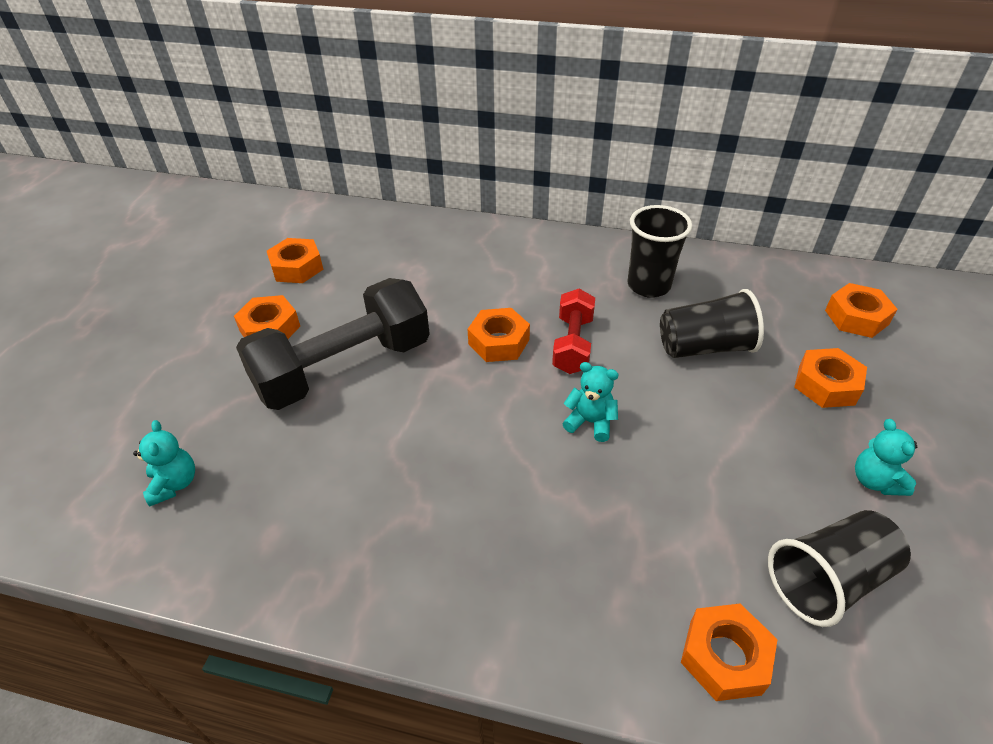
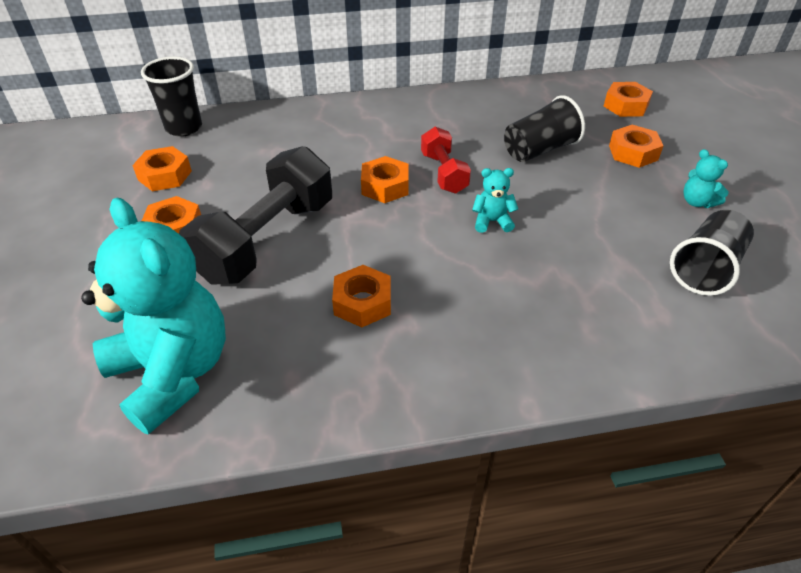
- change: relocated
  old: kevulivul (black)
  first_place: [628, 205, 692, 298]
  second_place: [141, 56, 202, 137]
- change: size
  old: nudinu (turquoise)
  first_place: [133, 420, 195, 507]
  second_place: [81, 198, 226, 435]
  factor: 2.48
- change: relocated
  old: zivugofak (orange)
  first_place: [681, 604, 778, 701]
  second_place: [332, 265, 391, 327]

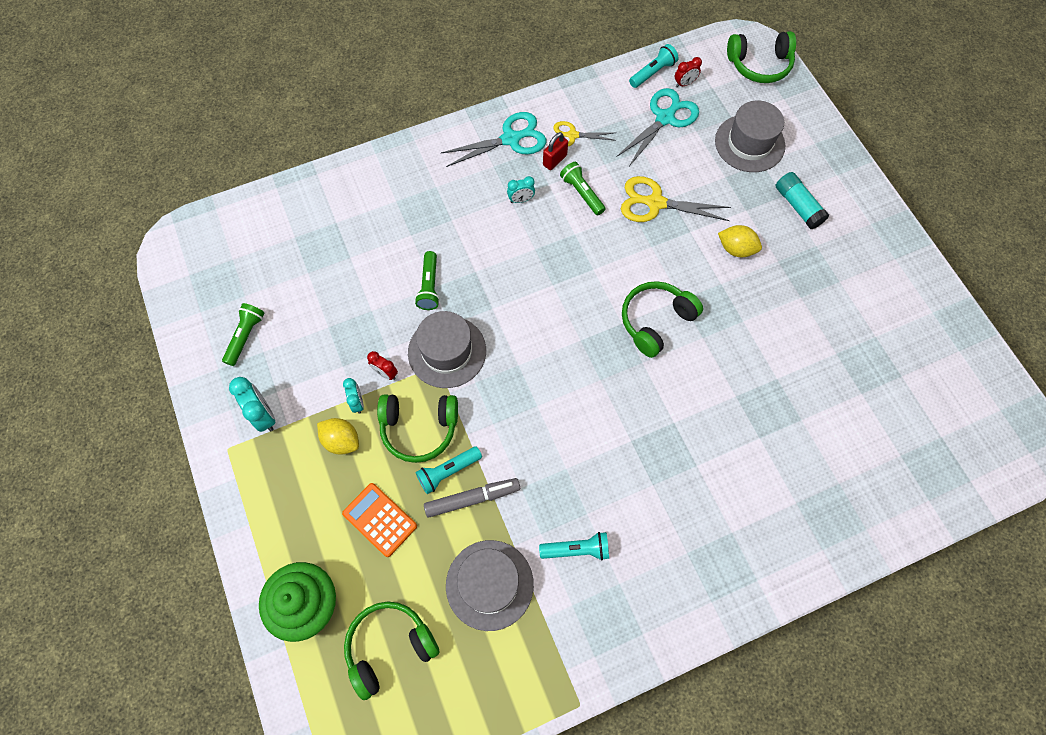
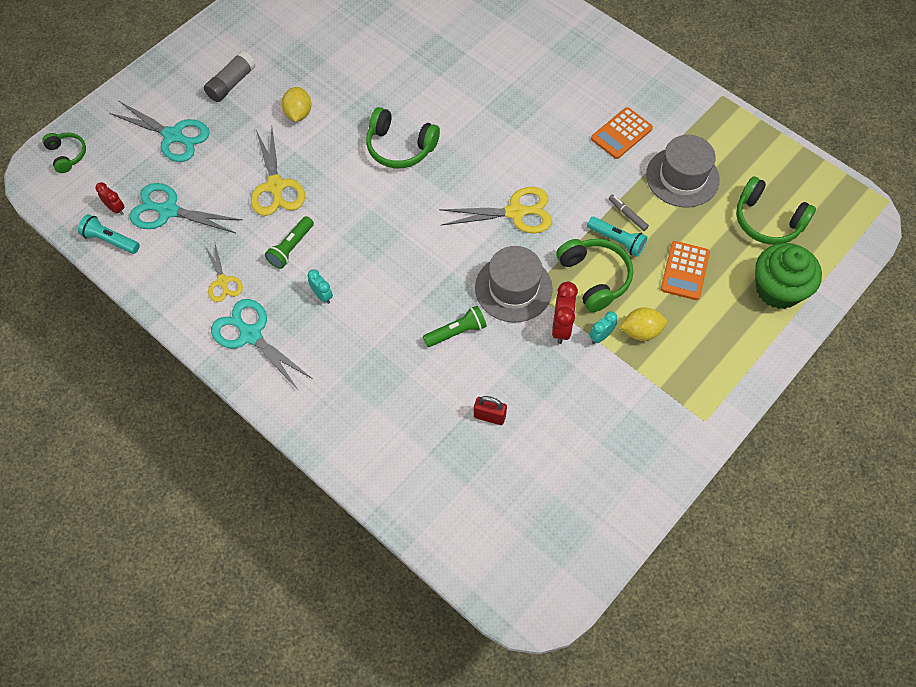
- change: size
  old: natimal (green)
  first_place: [727, 31, 796, 83]
  second_place: [42, 132, 86, 173]
  factor: 0.61
- change: exchanged
  old: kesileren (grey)
  new: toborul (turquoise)
  first_place: [715, 100, 785, 172]
  second_place: [109, 101, 210, 162]
- change: relocated
  old: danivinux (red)
  first_place: [543, 132, 568, 170]
  second_place: [474, 396, 507, 425]
- change: colour
  old: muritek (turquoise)
  new: muritek (grey)
  first_place: [775, 172, 829, 229]
  second_place: [204, 51, 256, 102]
- change: missing
  old: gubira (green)
  first_place: [222, 303, 264, 366]
- change: size
  old: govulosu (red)
  first_place: [367, 351, 398, 380]
  second_place: [552, 282, 578, 344]
  factor: 1.62
- change: missing
  old: govulosu (turquoise)
  first_place: [229, 377, 276, 432]
- change: spun
  old: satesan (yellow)
  first_place: [317, 418, 359, 455]
  second_place: [620, 307, 667, 341]
  degrees: 75
- change: size
  old: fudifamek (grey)
  first_place: [424, 478, 520, 518]
  second_place: [609, 195, 649, 231]
  factor: 0.59
- change: exchanged
  old: gubira (turquoise)
  new: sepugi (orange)
  first_place: [539, 532, 609, 560]
  second_place: [591, 107, 653, 159]
- change: appeared
  new: toborul (yellow)
  second_place: [439, 187, 552, 233]

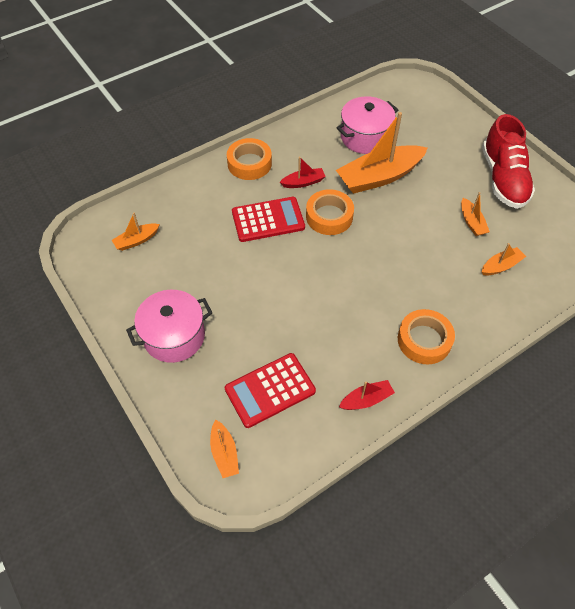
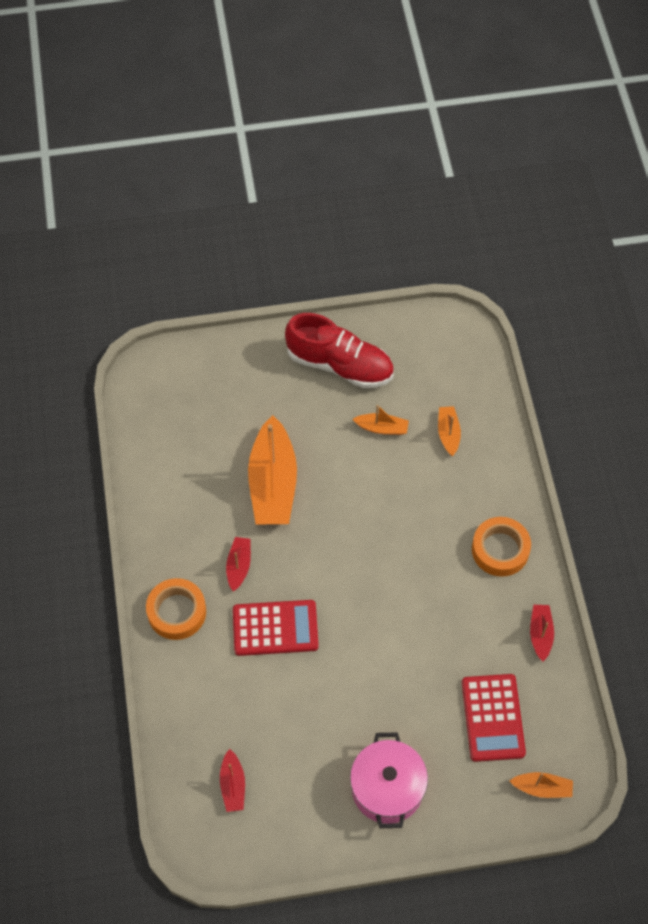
- change: missing
  old: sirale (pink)
  first_place: [336, 96, 398, 154]
- change: missing
  old: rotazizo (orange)
  first_place: [306, 189, 354, 235]
- change: spun
  old: sepugi (red)
  first_place: [232, 197, 305, 242]
  second_place: [233, 600, 319, 656]
  degrees: 75
- change: colour
  old: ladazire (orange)
  new: ladazire (red)
  first_place: [112, 213, 160, 251]
  second_place: [220, 749, 245, 812]

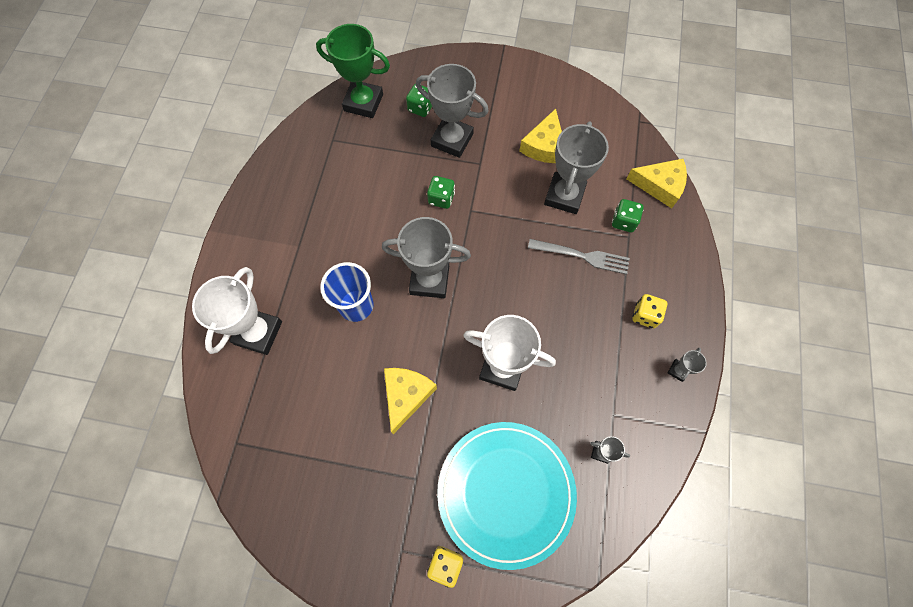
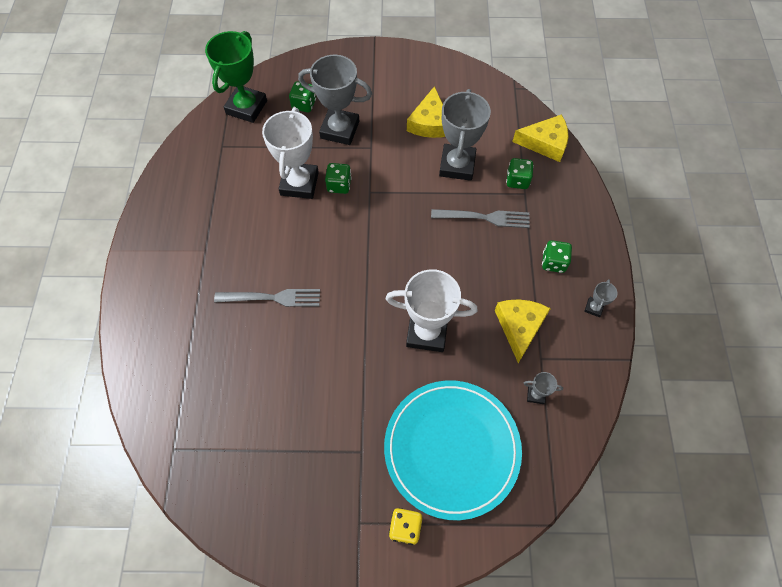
- change: spun
  old: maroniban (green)
  first_place: [316, 24, 390, 118]
  second_place: [205, 31, 267, 123]
  degrees: -75
- change: missing
  old: maroniban (grey)
  first_place: [382, 217, 471, 298]
- change: exchanged
  old: kevulivul (blue)
  new: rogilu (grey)
  first_place: [320, 262, 374, 322]
  second_place: [214, 289, 320, 307]
- change: relocated
  old: maroniban (white)
  first_place: [192, 267, 282, 355]
  second_place: [262, 108, 319, 199]
- change: colour
  old: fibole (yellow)
  new: fibole (green)
  first_place: [632, 294, 667, 328]
  second_place: [542, 240, 572, 273]
- change: relocated
  old: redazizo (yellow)
  first_place: [384, 368, 437, 434]
  second_place: [495, 299, 551, 363]

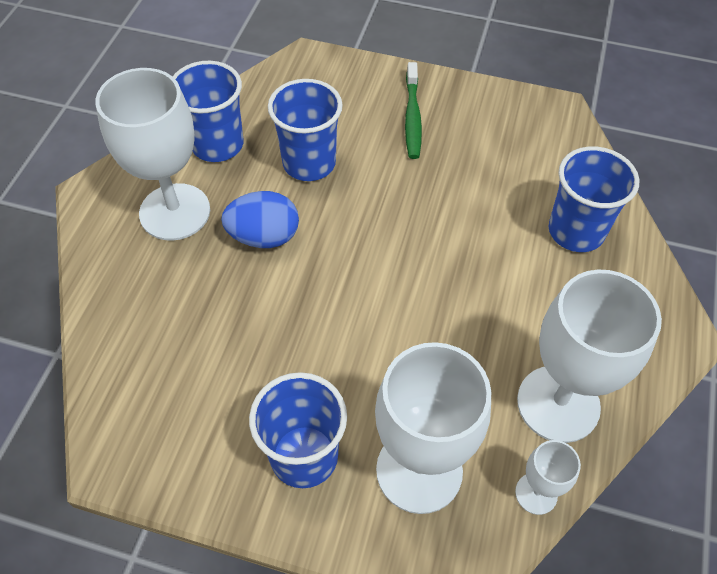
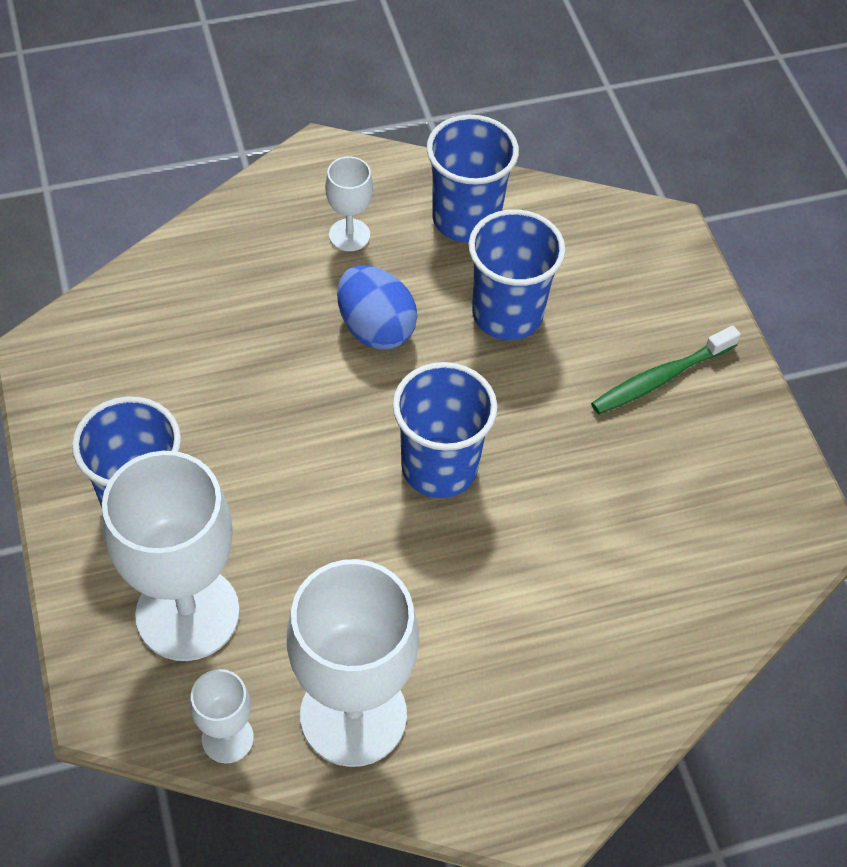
- change: size
  old: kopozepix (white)
  first_place: [95, 68, 210, 241]
  second_place: [325, 156, 373, 251]
  factor: 0.48
- change: relocated
  old: kevulivul (blue)
  first_place: [549, 146, 639, 252]
  second_place: [393, 362, 498, 498]

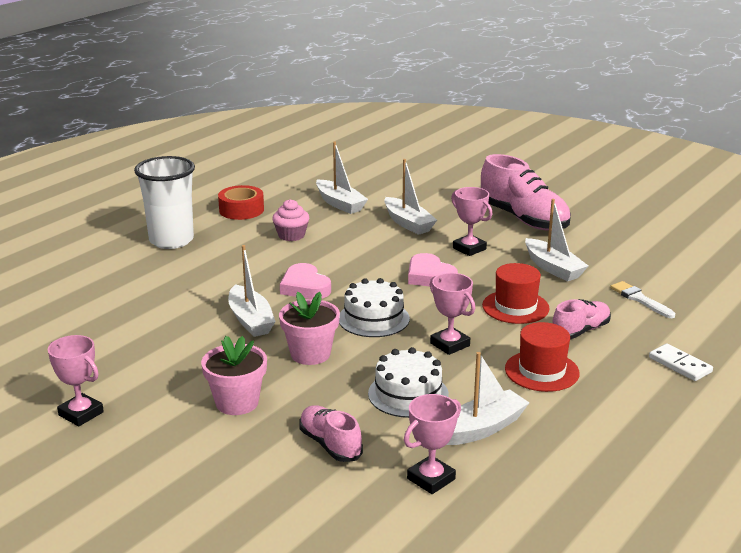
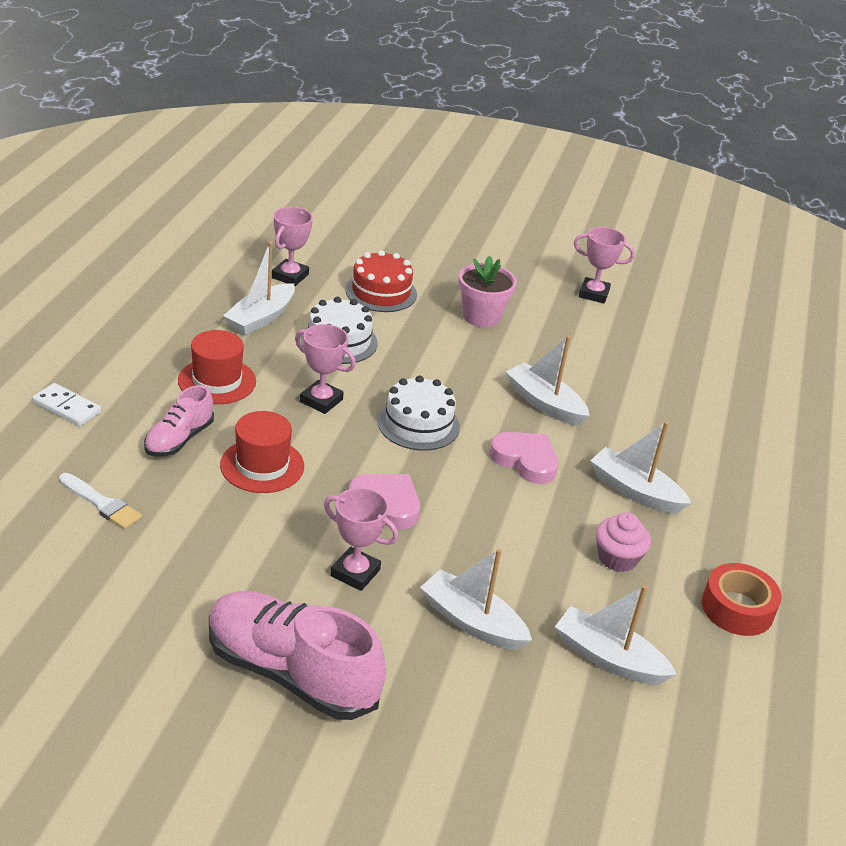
- change: missing
  old: kevulivul (white)
  first_place: [134, 156, 195, 249]
- change: relocated
  old: ladazire (white)
  first_place: [525, 199, 588, 282]
  second_place: [590, 421, 691, 514]
- change: missing
  old: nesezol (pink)
  first_place: [279, 292, 340, 365]
- change: exchanged
  old: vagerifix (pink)
  new: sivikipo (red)
  first_place: [299, 405, 363, 462]
  second_place: [345, 250, 417, 312]

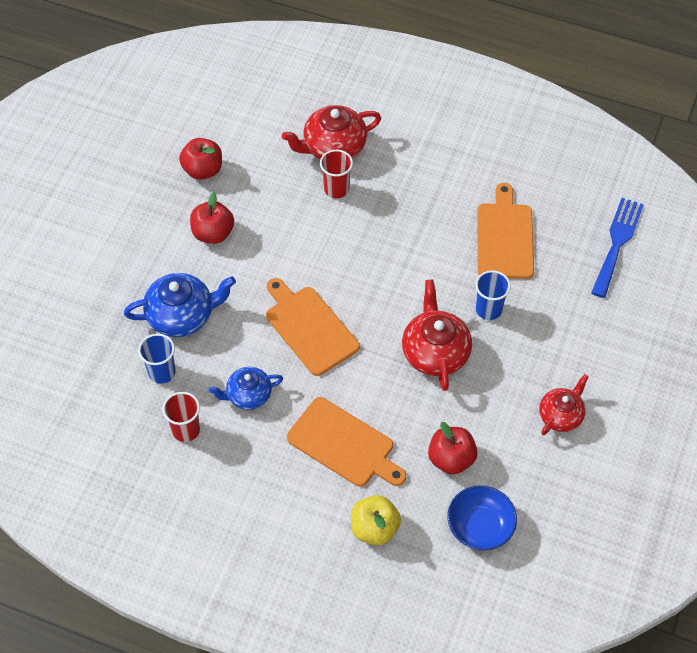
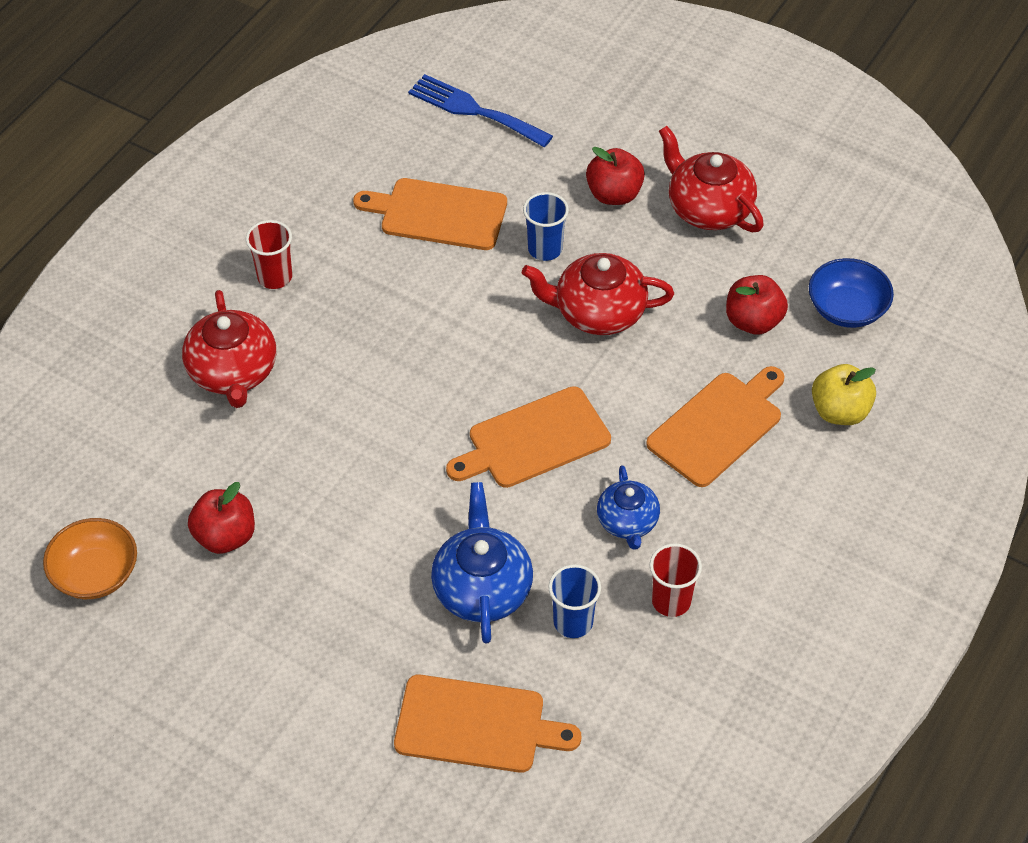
- change: relocated
  old: kevulivul (red)
  first_place: [320, 150, 353, 198]
  second_place: [246, 220, 292, 289]
- change: relocated
  old: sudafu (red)
  first_place: [190, 192, 234, 244]
  second_place: [586, 147, 645, 205]
- change: size
  old: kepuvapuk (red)
  first_place: [539, 374, 589, 435]
  second_place: [659, 126, 764, 232]
  factor: 1.56
- change: appeared
  new: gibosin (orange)
  second_place: [43, 518, 137, 599]
- change: appeared
  new: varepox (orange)
  second_place: [394, 675, 581, 773]

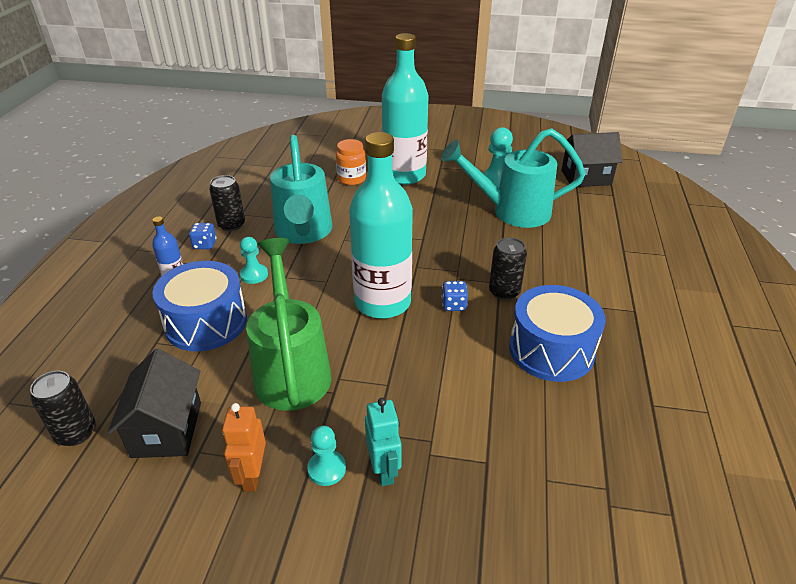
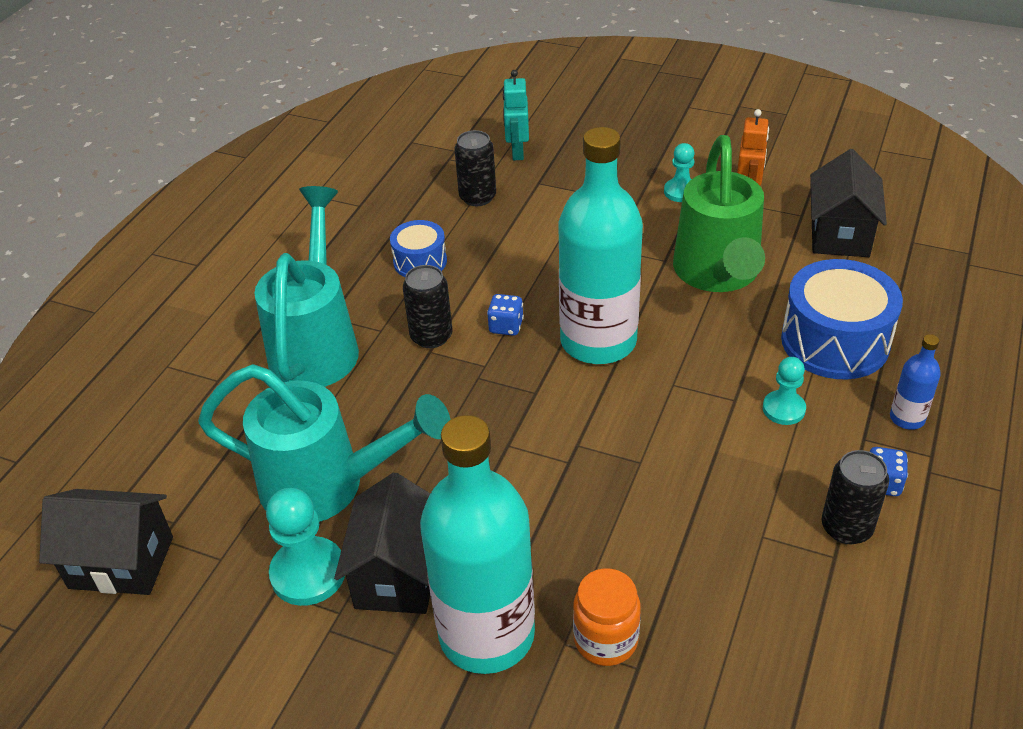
- change: relocated
  old: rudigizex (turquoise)
  first_place: [270, 135, 332, 244]
  second_place: [254, 186, 359, 387]
- change: size
  old: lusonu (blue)
  first_place: [509, 285, 606, 382]
  second_place: [390, 220, 447, 277]
  factor: 0.56
- change: relocated
  old: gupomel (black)
  first_place: [30, 371, 96, 446]
  second_place: [455, 130, 496, 206]
- change: relocated
  old: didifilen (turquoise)
  first_place: [365, 398, 402, 486]
  second_place: [503, 70, 529, 160]
- change: appeared
  new: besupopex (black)
  second_place: [334, 473, 430, 614]

